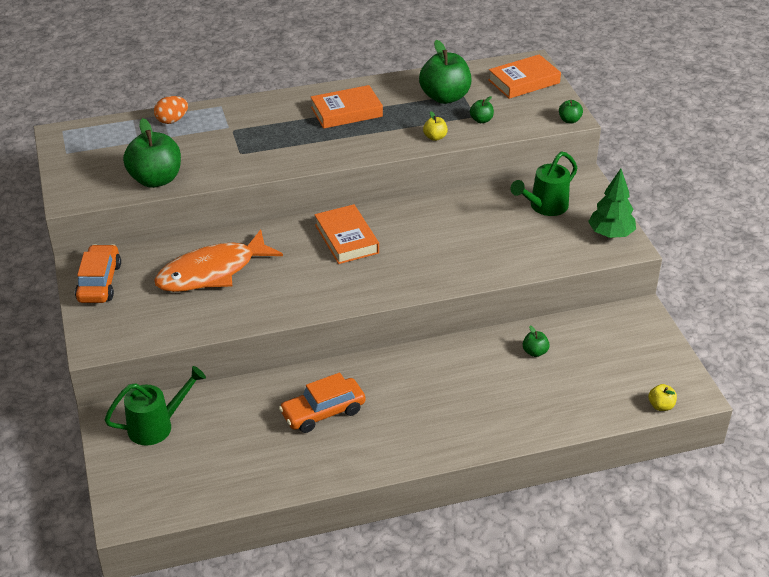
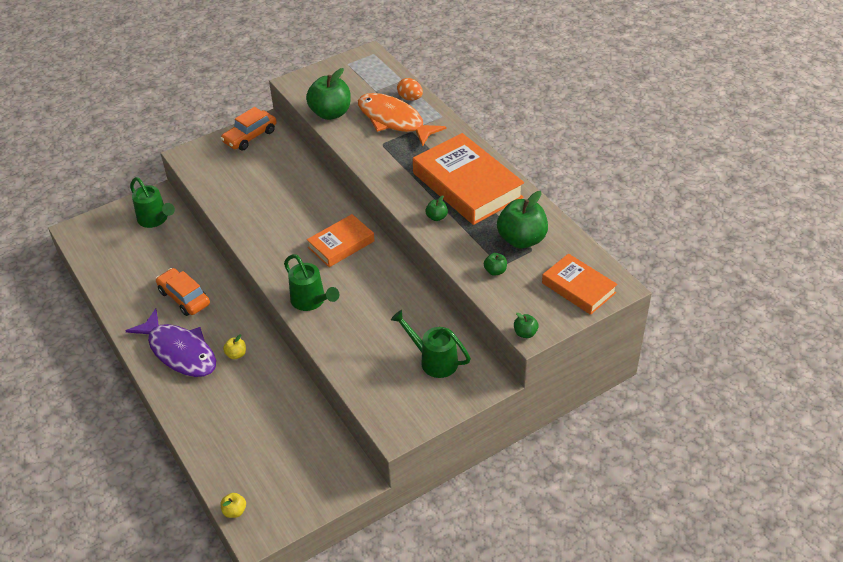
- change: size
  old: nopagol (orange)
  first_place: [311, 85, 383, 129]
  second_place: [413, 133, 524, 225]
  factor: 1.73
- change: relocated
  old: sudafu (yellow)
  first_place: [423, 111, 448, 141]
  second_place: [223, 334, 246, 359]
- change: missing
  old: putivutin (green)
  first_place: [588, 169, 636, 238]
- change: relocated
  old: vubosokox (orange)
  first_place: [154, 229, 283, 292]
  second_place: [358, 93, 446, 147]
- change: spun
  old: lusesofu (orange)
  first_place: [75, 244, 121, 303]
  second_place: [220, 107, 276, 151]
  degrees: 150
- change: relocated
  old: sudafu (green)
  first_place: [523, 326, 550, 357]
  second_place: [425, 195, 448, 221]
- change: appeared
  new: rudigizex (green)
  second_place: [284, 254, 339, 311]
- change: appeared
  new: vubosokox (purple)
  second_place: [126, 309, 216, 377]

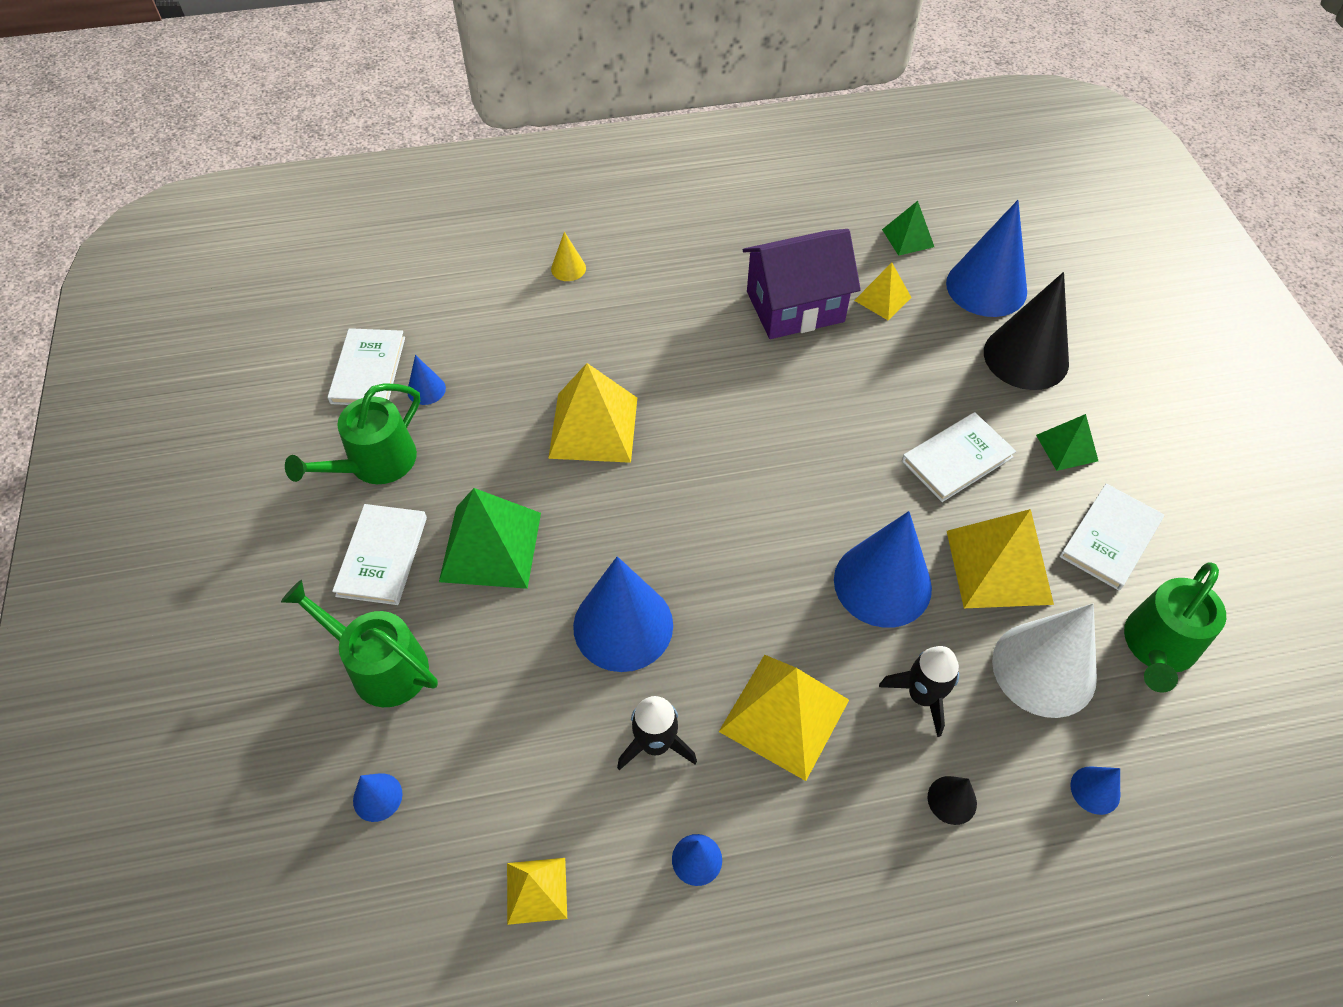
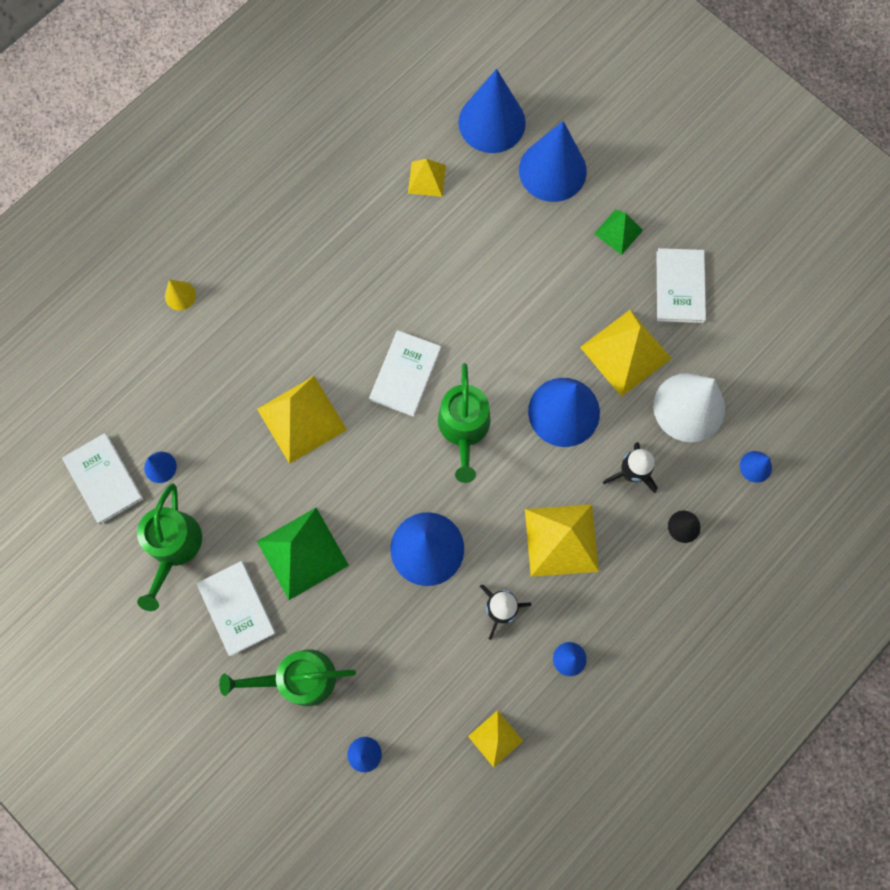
- change: missing
  old: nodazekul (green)
  first_place: [882, 201, 934, 256]
- change: missing
  old: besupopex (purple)
  first_place: [743, 229, 861, 339]
- change: colour
  old: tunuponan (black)
  new: tunuponan (blue)
  first_place: [984, 272, 1069, 390]
  second_place: [519, 121, 587, 202]
- change: relocated
  old: nopagol (white)
  first_place: [902, 412, 1016, 502]
  second_place: [369, 330, 441, 417]
- change: relocated
  old: rudigizex (green)
  first_place: [1124, 562, 1226, 693]
  second_place: [438, 363, 491, 483]

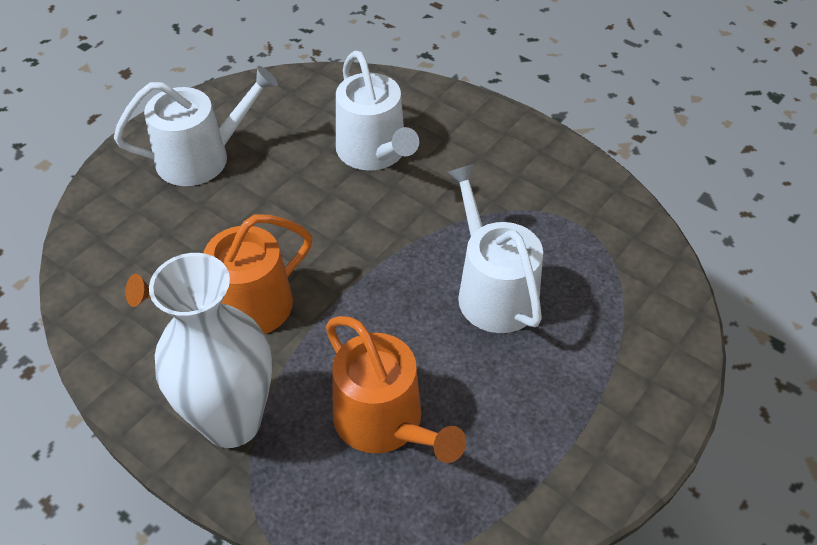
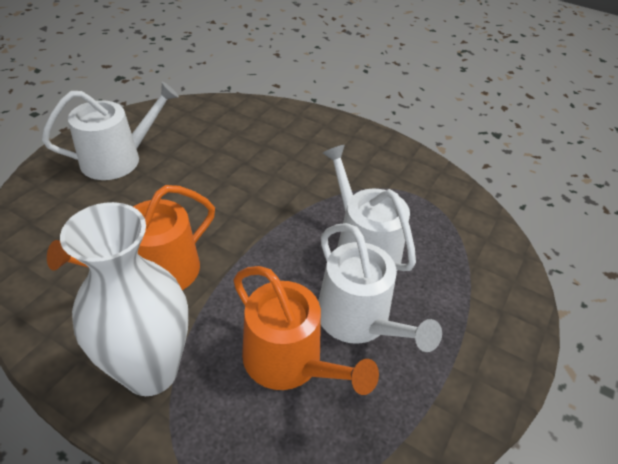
- change: relocated
  old: rudigizex (white)
  first_place: [336, 51, 419, 171]
  second_place: [318, 223, 442, 352]

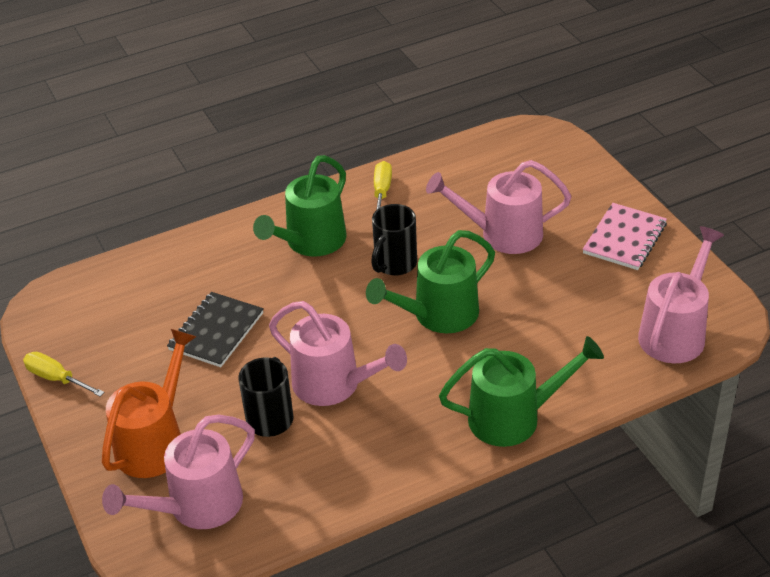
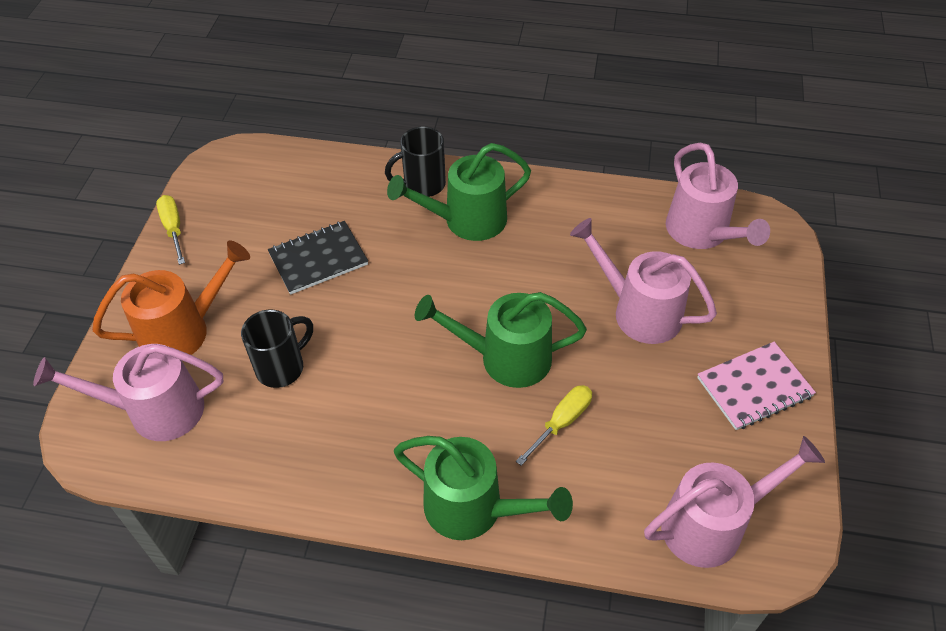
- change: relocated
  old: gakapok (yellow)
  first_place: [374, 161, 392, 209]
  second_place: [516, 385, 592, 466]
- change: relocated
  old: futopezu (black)
  first_place: [371, 204, 417, 276]
  second_place: [385, 127, 446, 197]
- change: relocated
  old: rudigizex (pink)
  first_place: [269, 301, 407, 406]
  second_place: [666, 142, 770, 249]

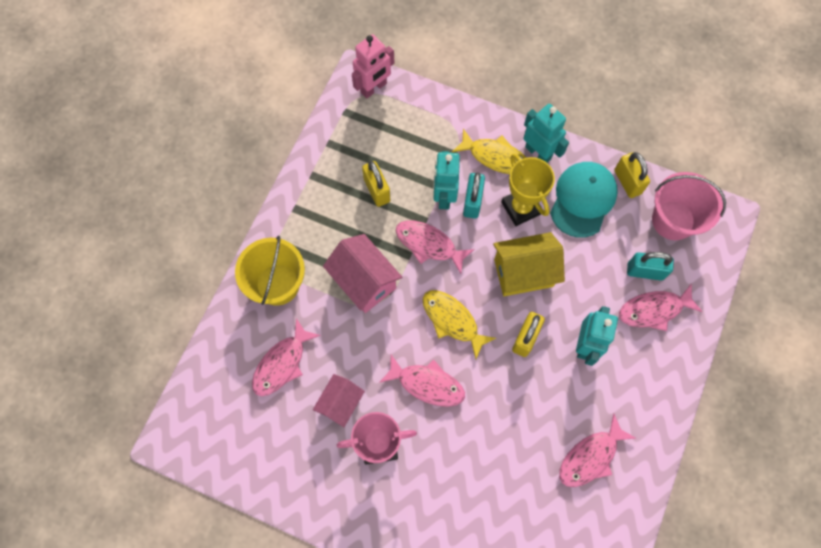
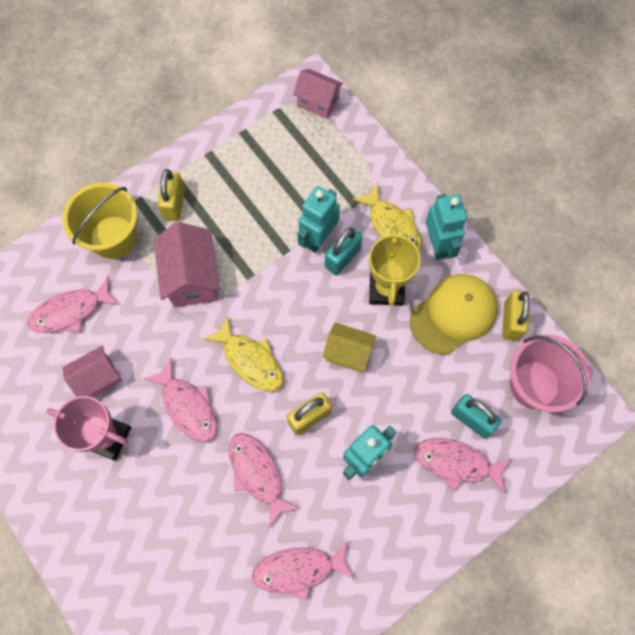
- change: exchanged
  old: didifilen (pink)
  new: besupopex (pink)
  first_place: [352, 34, 394, 98]
  second_place: [293, 69, 343, 119]
- change: relocated
  old: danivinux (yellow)
  first_place: [362, 161, 390, 207]
  second_place: [158, 169, 185, 221]
- change: colour
  old: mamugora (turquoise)
  new: mamugora (yellow)
  first_place: [550, 162, 618, 238]
  second_place: [410, 274, 498, 354]
- change: relocated
  old: vubosokox (pink)
  first_place: [395, 220, 475, 274]
  second_place: [229, 433, 300, 528]
- change: size
  old: besupopex (yellow)
  first_place: [493, 232, 565, 296]
  second_place: [323, 322, 376, 372]
  factor: 0.65
- change: spun
  old: vubosokox (yellow)
  first_place: [423, 290, 496, 359]
  second_place: [204, 316, 283, 392]
  degrees: 150

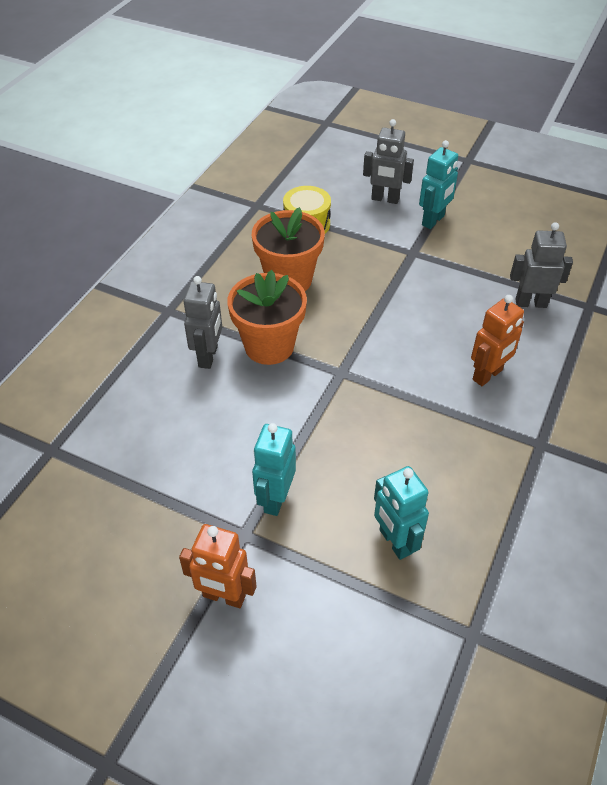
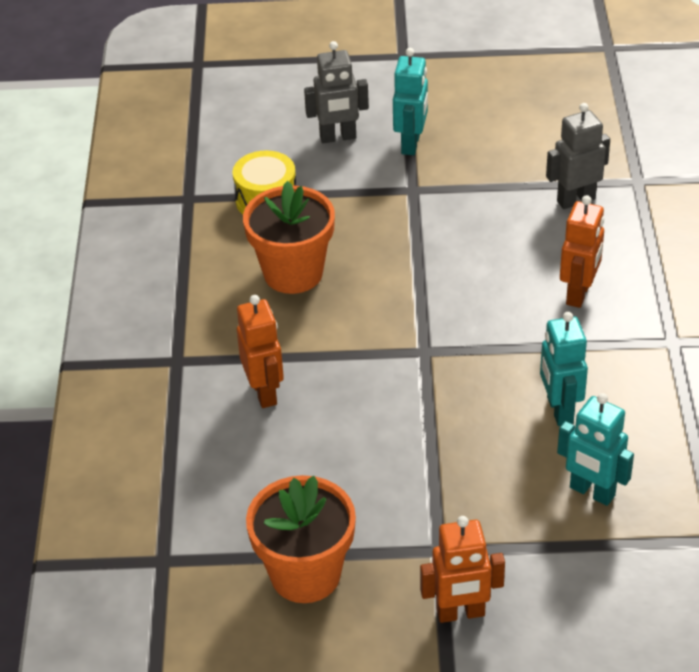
- change: relocated
  old: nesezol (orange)
  first_place: [227, 270, 307, 365]
  second_place: [246, 475, 356, 603]
- change: colour
  old: didifilen (grey)
  new: didifilen (orange)
  first_place: [183, 276, 222, 369]
  second_place: [237, 295, 284, 408]
- change: relocated
  old: didifilen (turquoise)
  first_place: [252, 423, 296, 516]
  second_place: [540, 312, 588, 426]

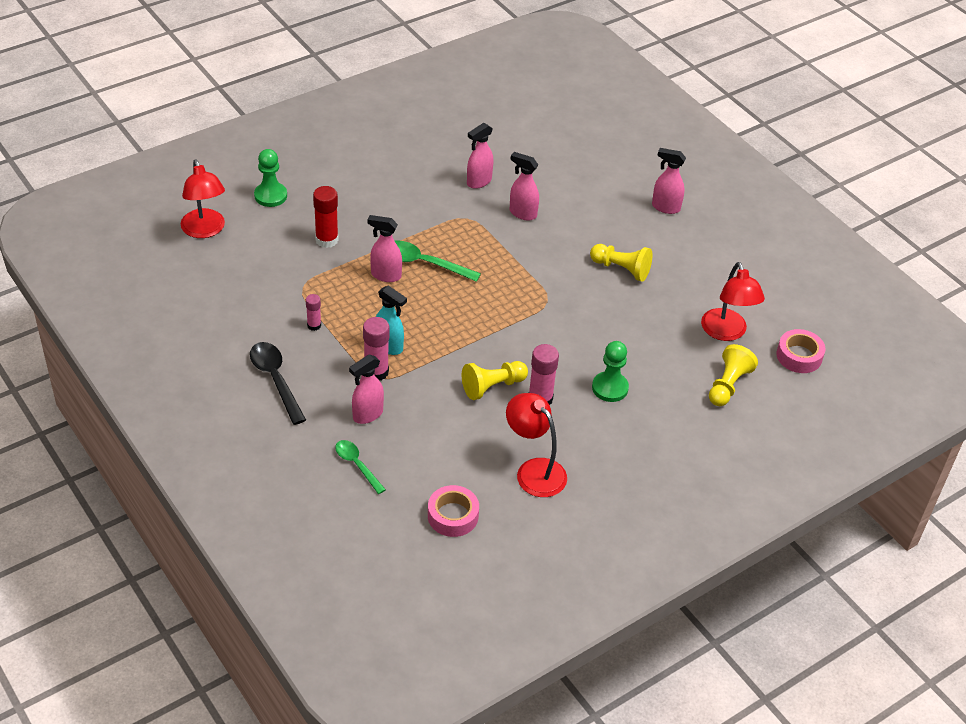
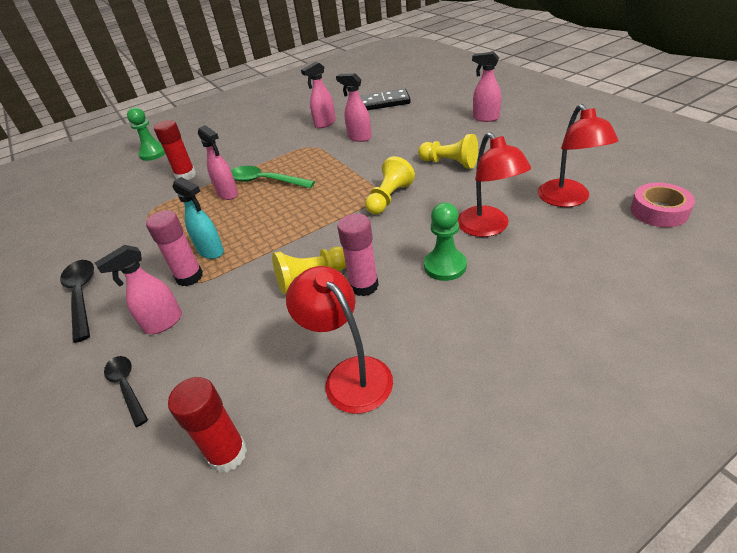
- change: relocated
  old: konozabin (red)
  first_place: [181, 159, 225, 238]
  second_place: [458, 132, 531, 237]
- change: spun
  old: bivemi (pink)
  first_place: [367, 215, 402, 282]
  second_place: [198, 125, 238, 200]
  degrees: -150
- change: missing
  old: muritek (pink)
  first_place: [306, 294, 321, 331]
- change: relocated
  old: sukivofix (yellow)
  first_place: [709, 344, 758, 406]
  second_place: [365, 156, 415, 215]
- change: colour
  old: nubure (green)
  new: nubure (black)
  first_place: [335, 440, 386, 494]
  second_place: [104, 356, 148, 427]
- change: exchanged
  old: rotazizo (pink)
  new: muritek (red)
  first_place: [428, 485, 479, 537]
  second_place: [168, 377, 247, 473]
- change: appeared
  new: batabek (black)
  second_place: [360, 89, 411, 110]

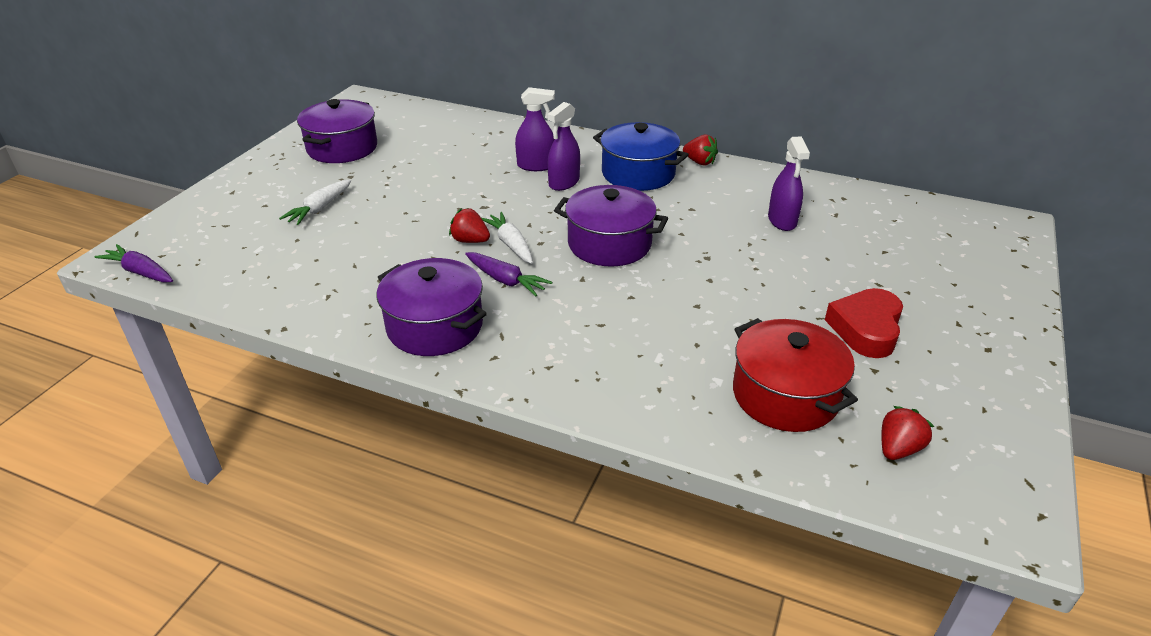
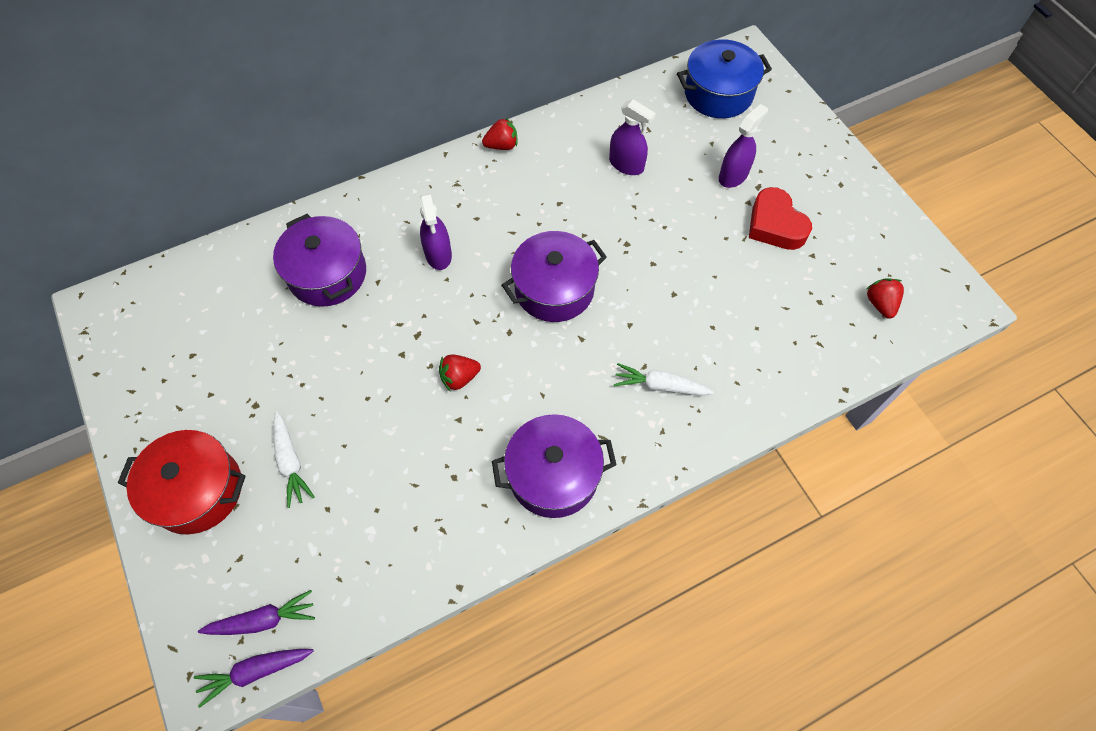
- change: relocated
  old: bivemi (purple)
  first_place: [515, 87, 555, 171]
  second_place: [719, 104, 768, 188]
- change: relocated
  old: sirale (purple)
  first_place: [297, 99, 377, 163]
  second_place: [273, 214, 366, 307]
- change: relocated
  old: sirale (blue)
  first_place: [593, 122, 689, 191]
  second_place: [677, 39, 772, 118]
- change: relocated
  old: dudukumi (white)
  first_place: [482, 212, 533, 264]
  second_place: [614, 363, 714, 395]
- change: relocated
  old: dudukumi (purple)
  first_place: [465, 252, 552, 296]
  second_place: [198, 590, 315, 635]
- change: relocated
  old: sirale (red)
  first_place: [733, 318, 858, 432]
  second_place: [118, 430, 246, 535]

